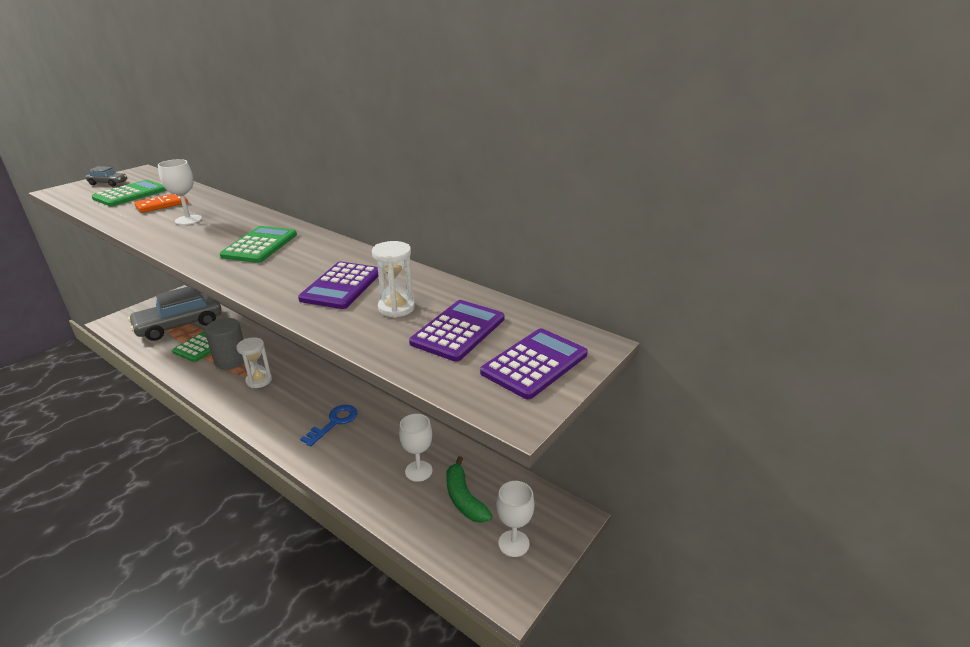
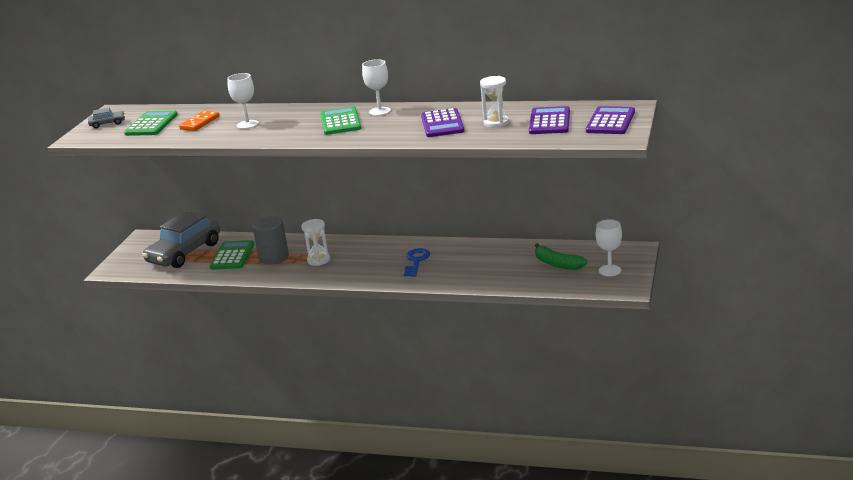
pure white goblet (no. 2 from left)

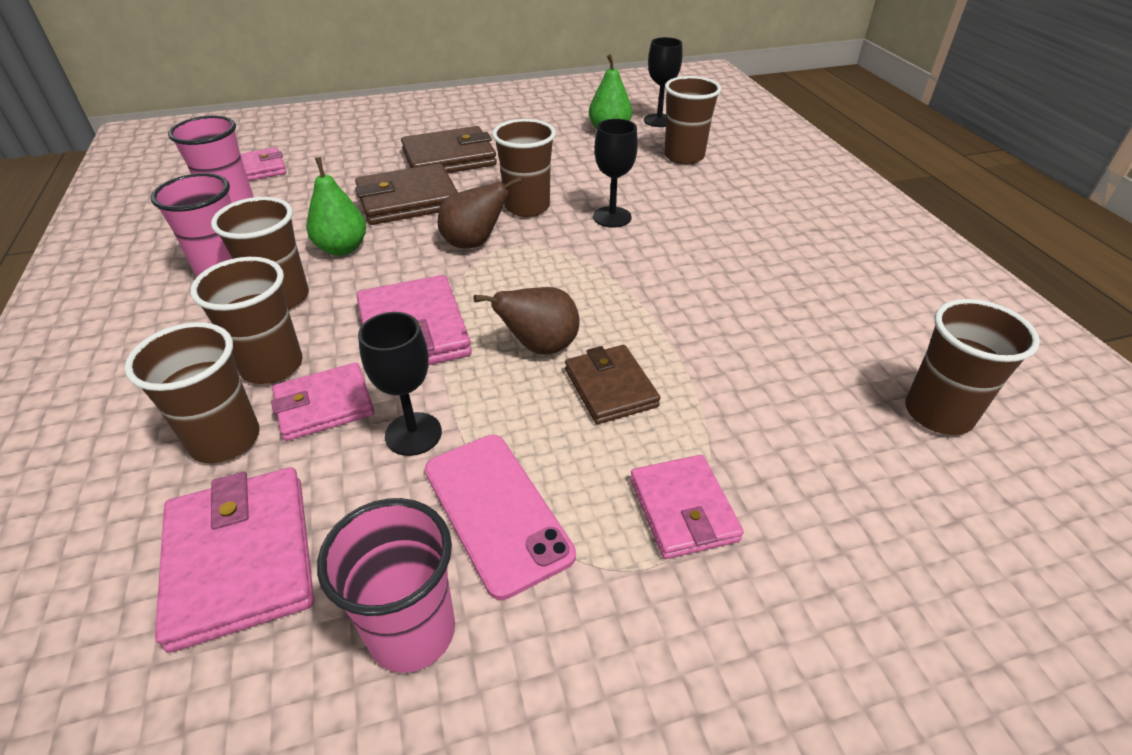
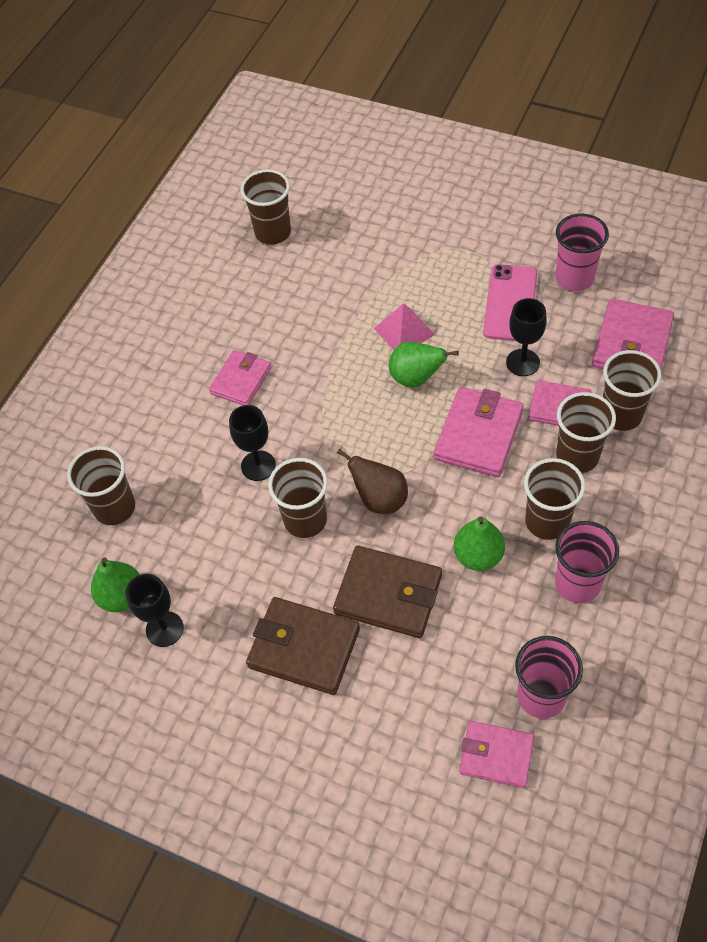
ebony goblet (no. 1 from left); leaf-green toy pear (no. 2 from left); rosy pyramid; rosy billfold (no. 1 from left)

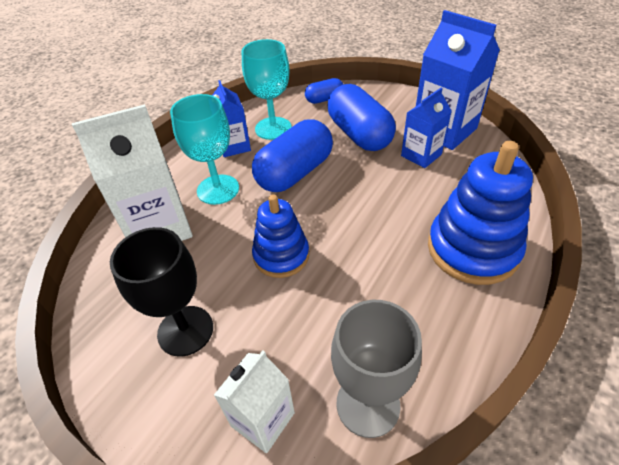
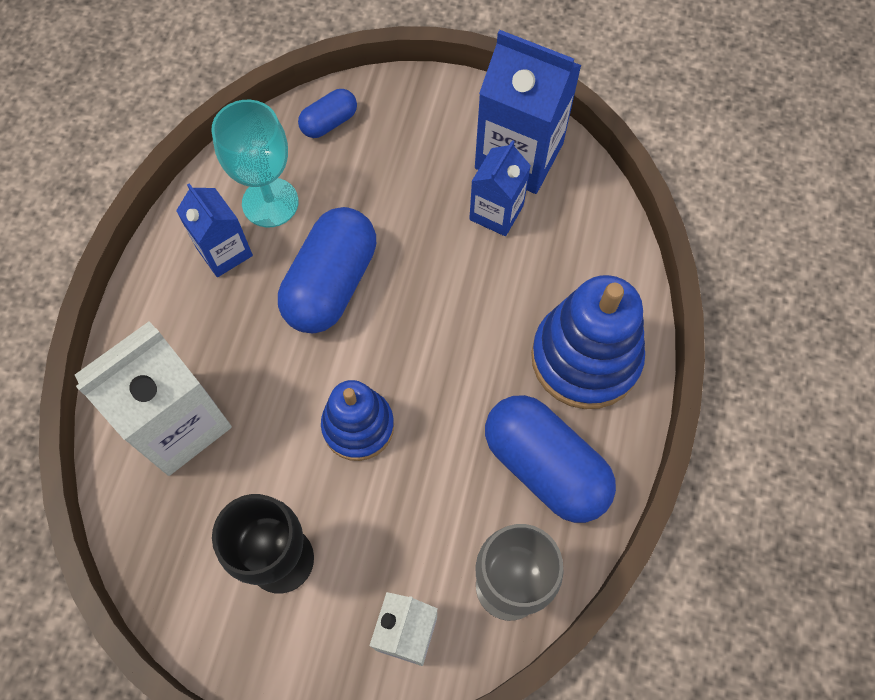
cobalt pill shape (no. 3 from left); aqua goblet (no. 1 from left in the first image)

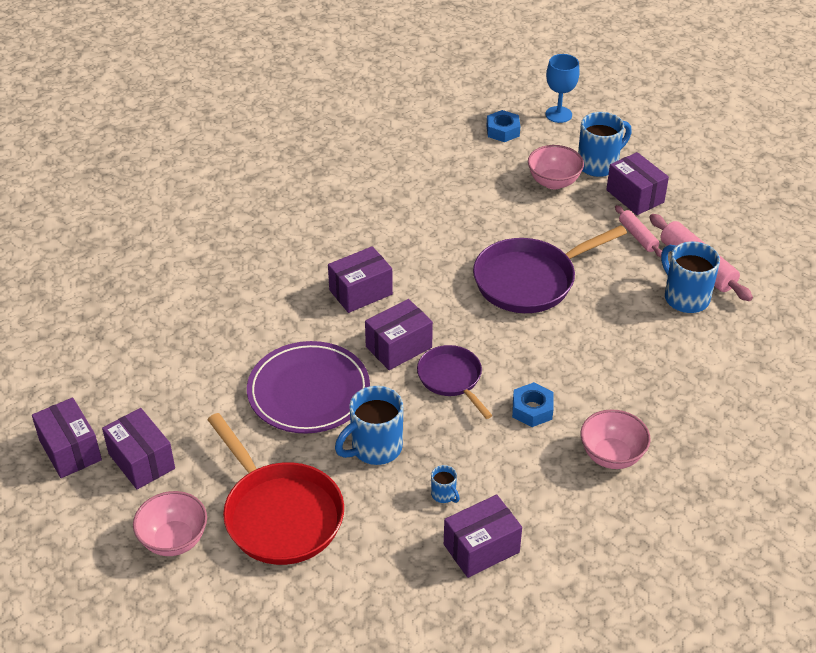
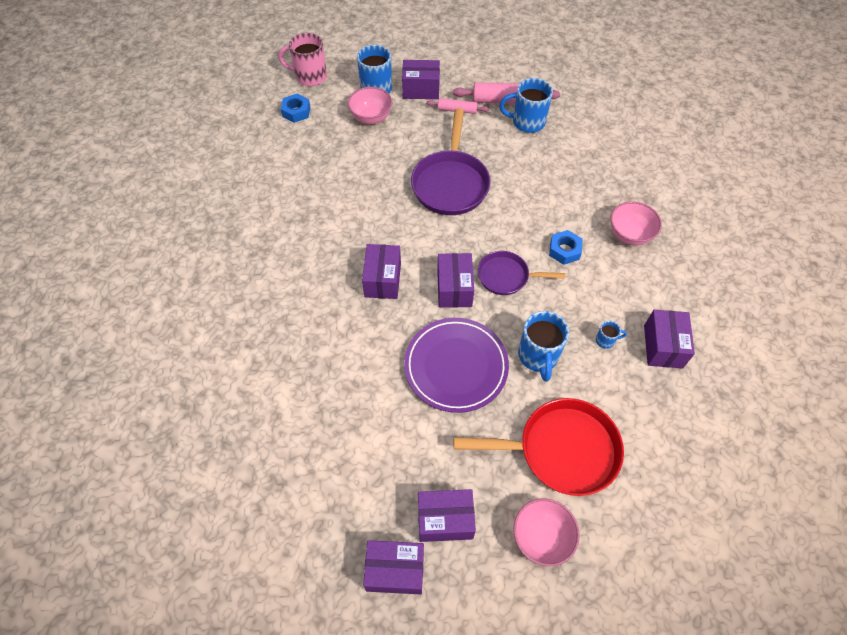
rosy tea mug

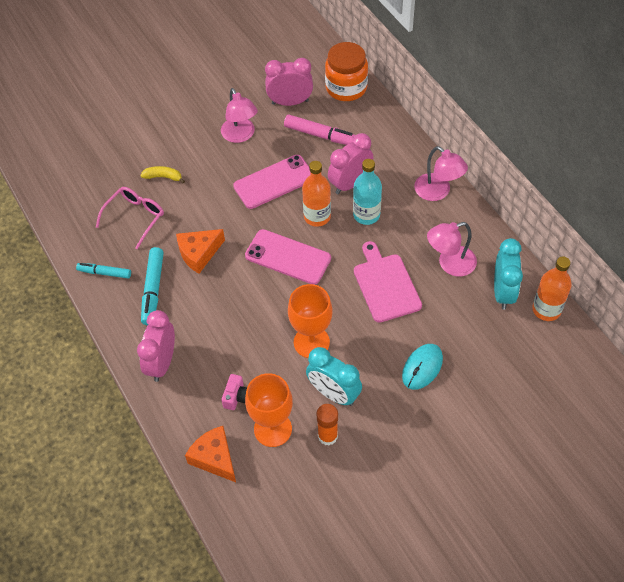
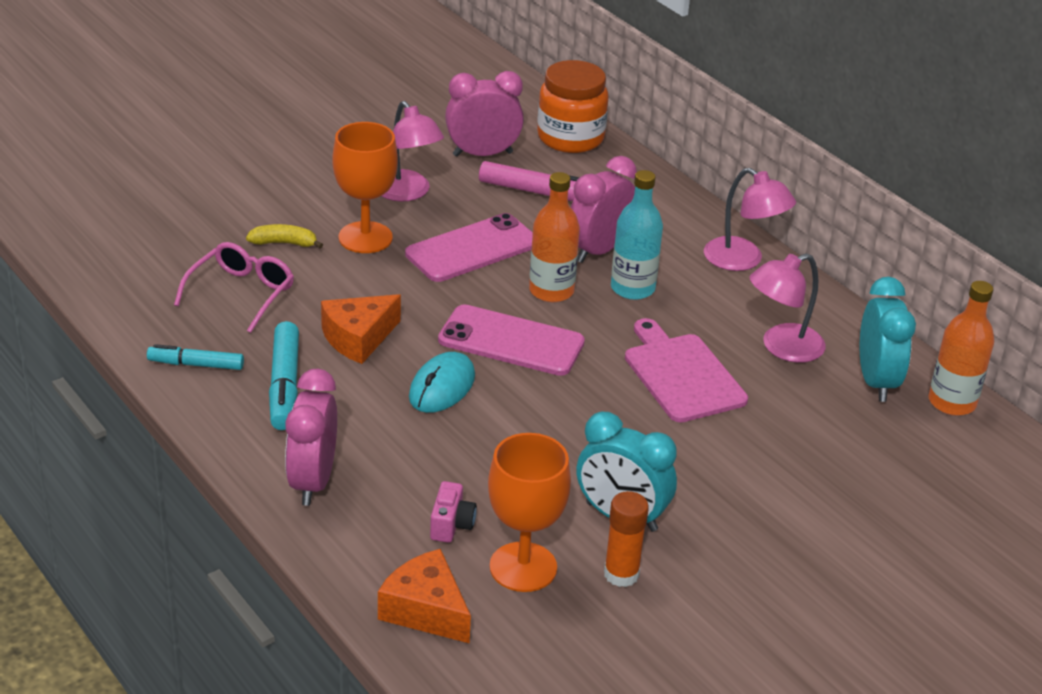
bright orange goblet (no. 1 from left); aqua computer mouse

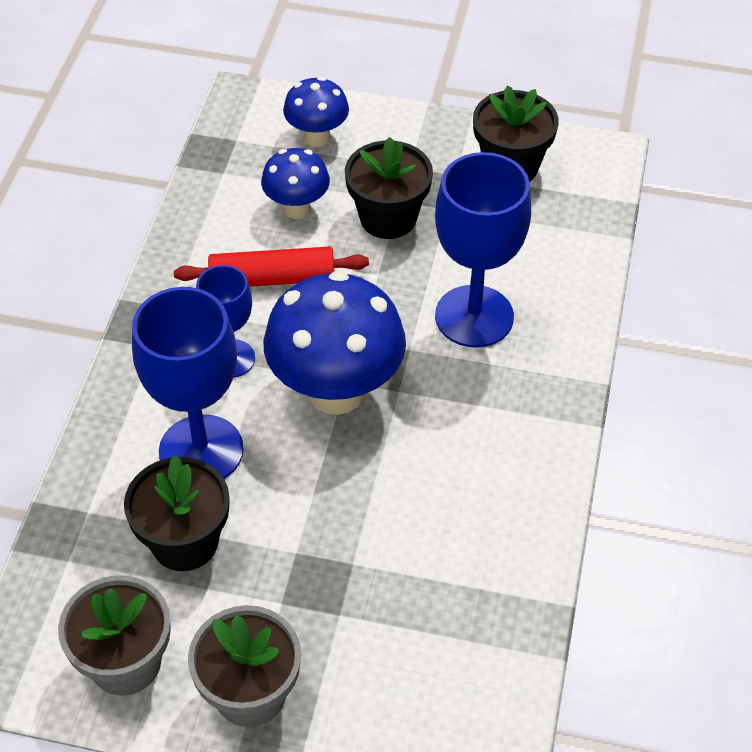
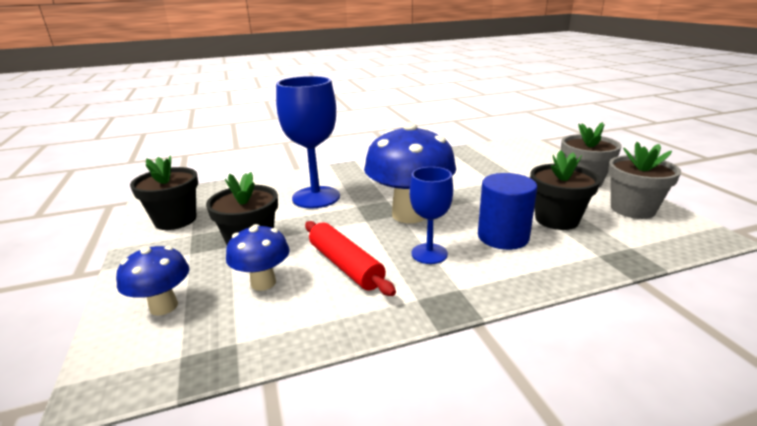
cobalt cylinder

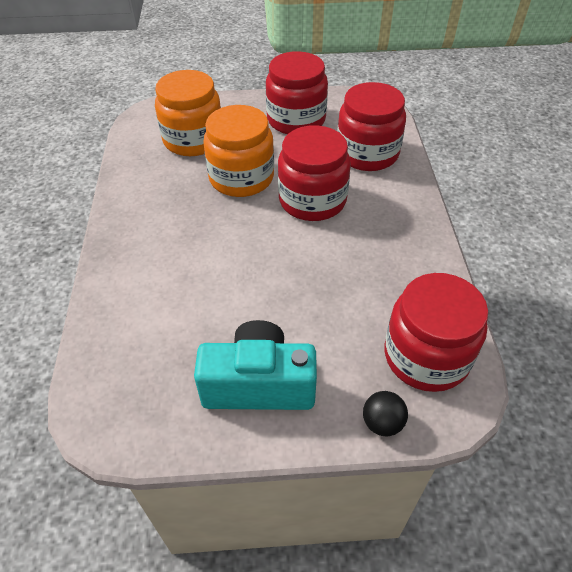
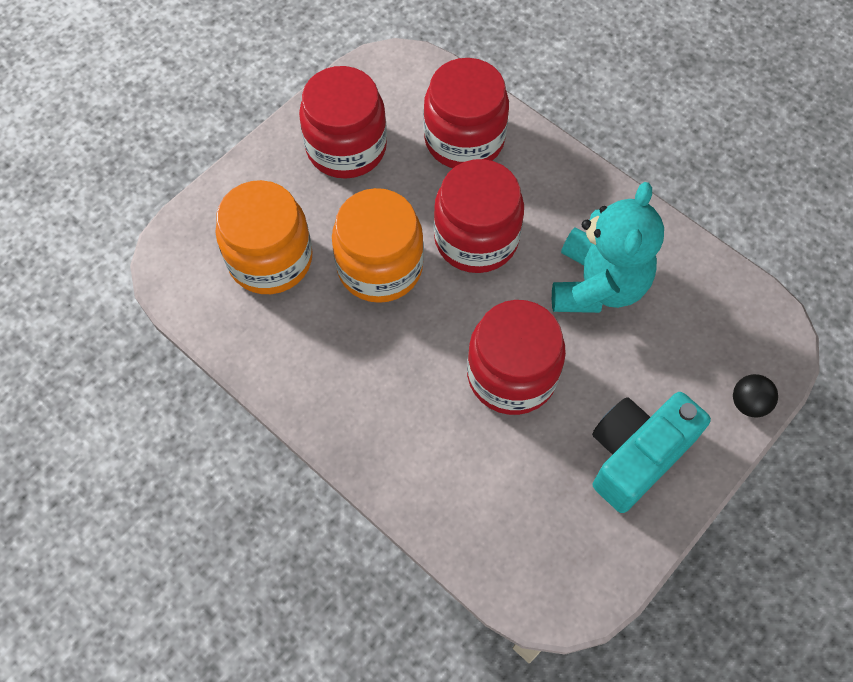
red jam jar (no. 4 from left); aqua teddy bear

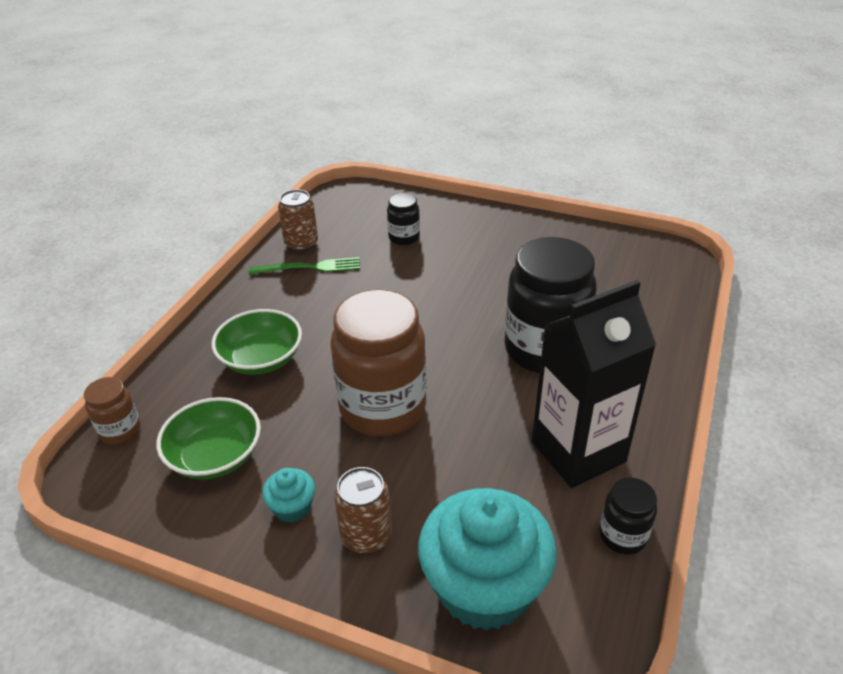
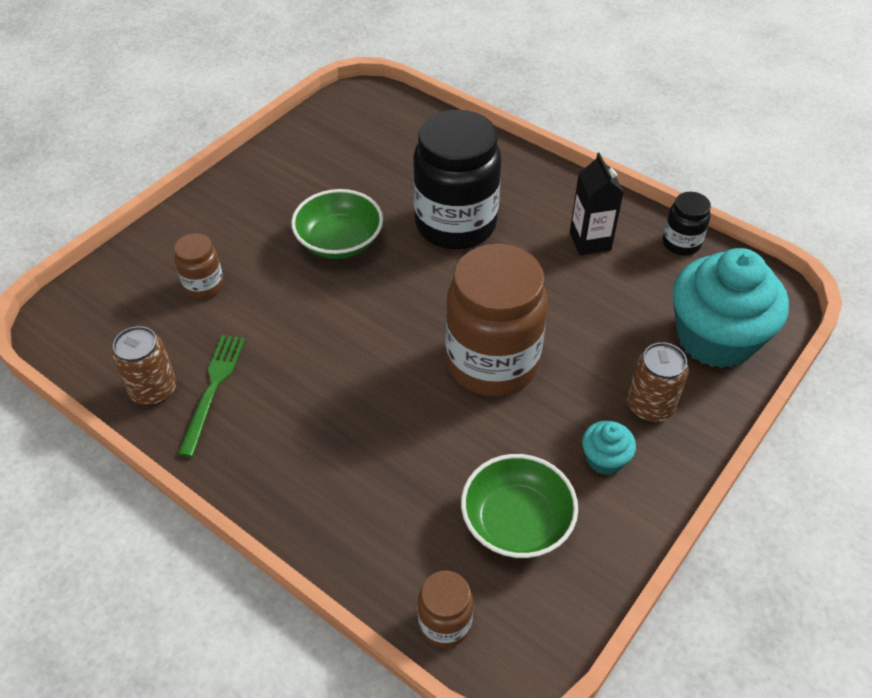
dark brown jam jar (no. 1 from left); ebony carton; leaf-green serving bowl (no. 1 from left)

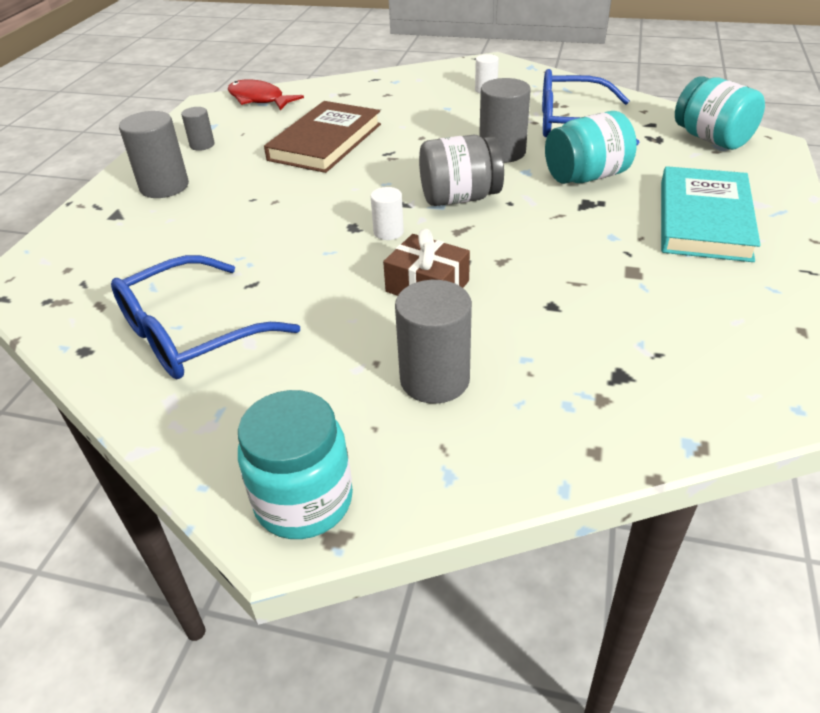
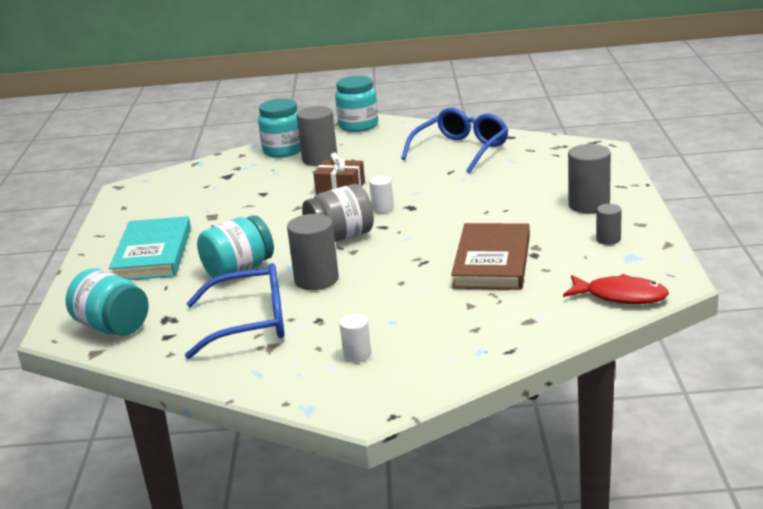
aqua jam jar (no. 3 from left)

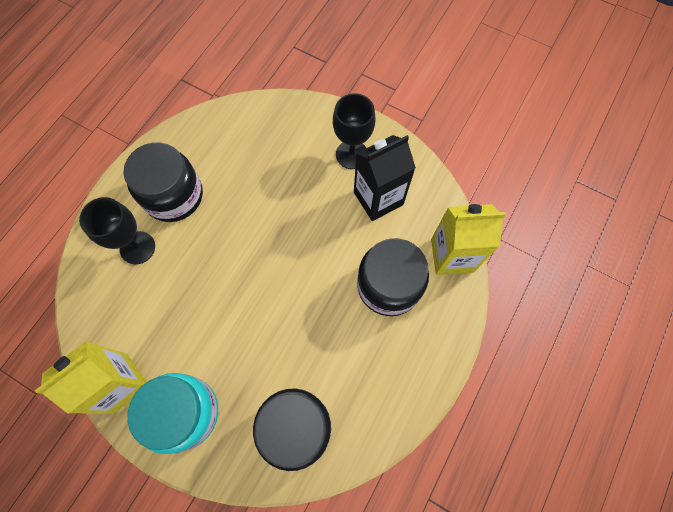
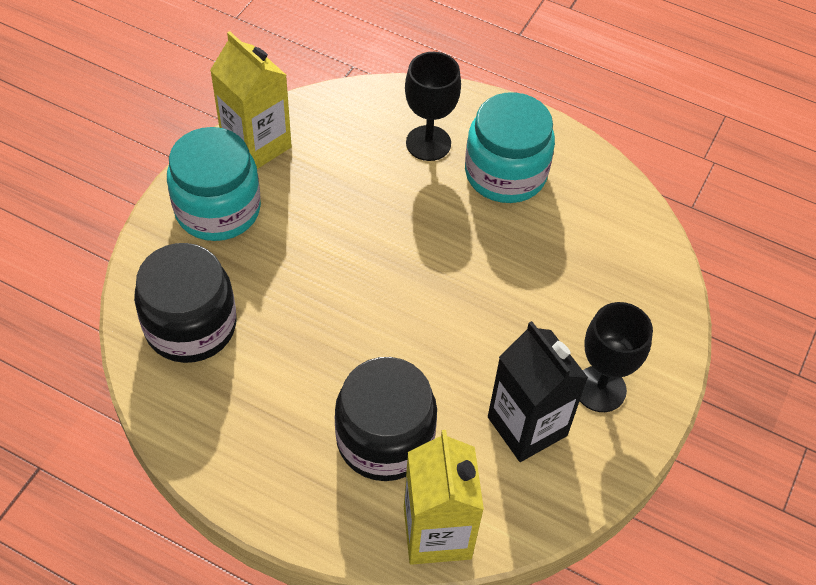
aqua jam jar (no. 2 from left)

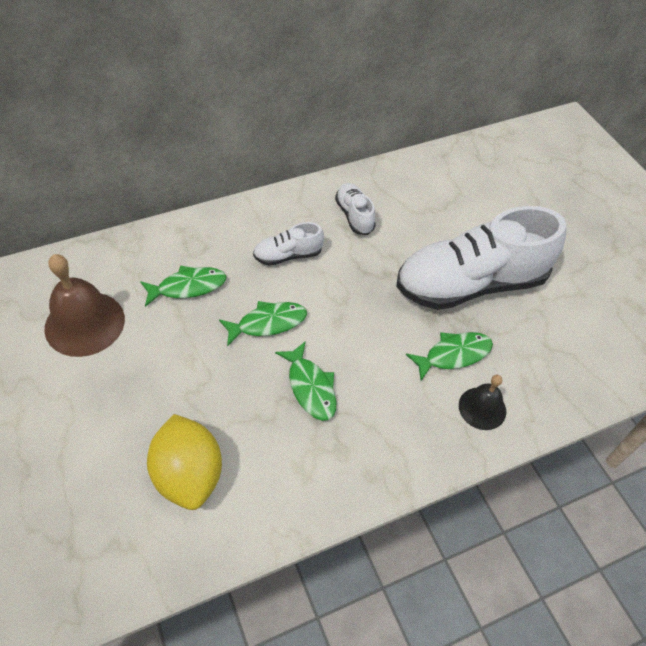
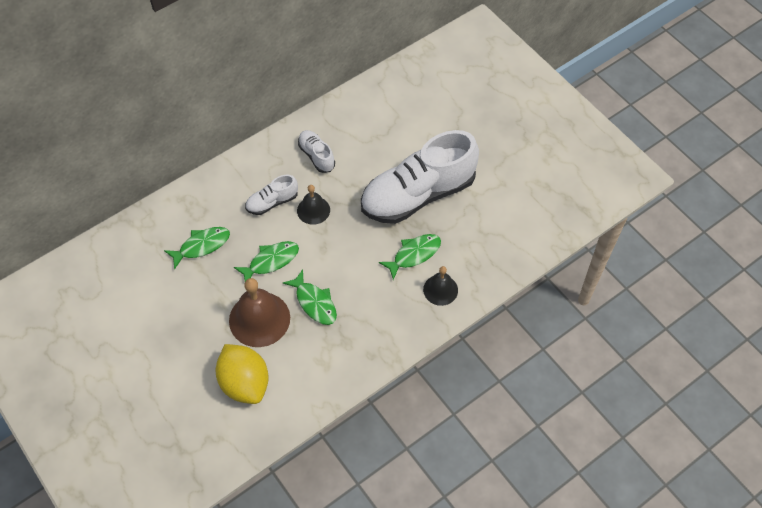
dark brown school bell; ebony school bell (no. 1 from left)

